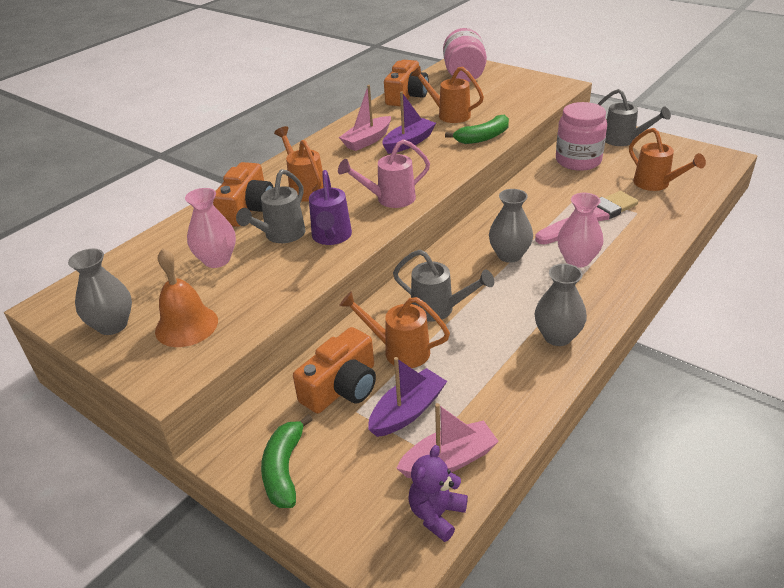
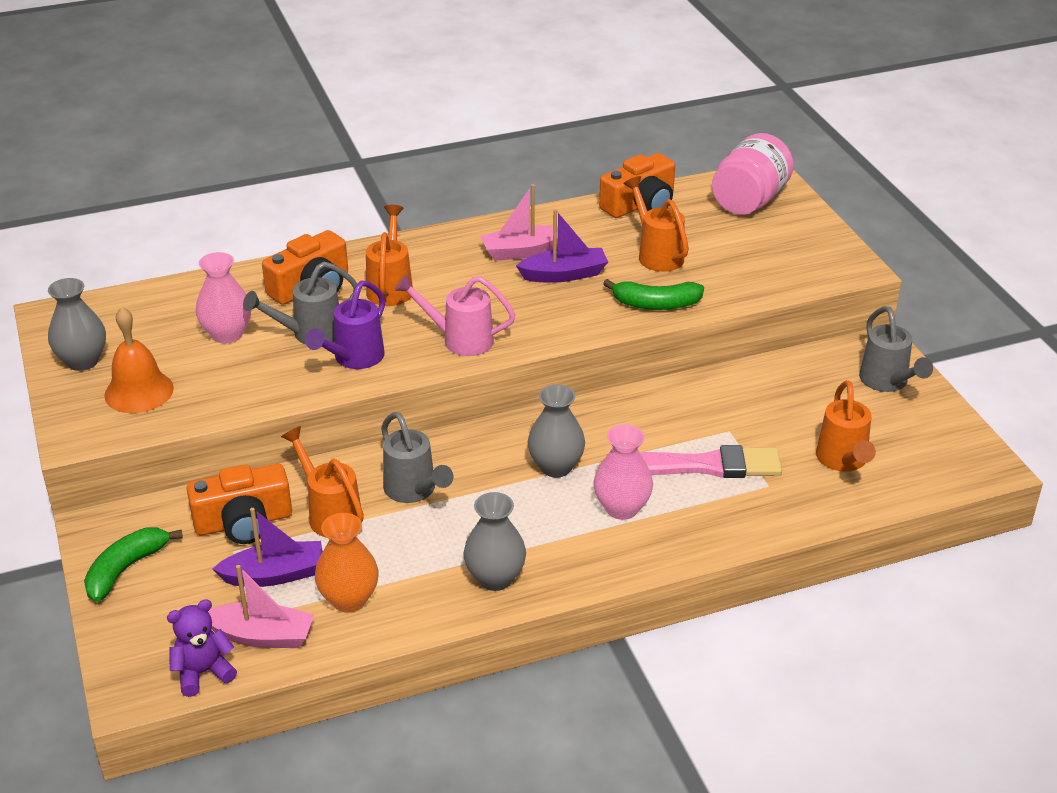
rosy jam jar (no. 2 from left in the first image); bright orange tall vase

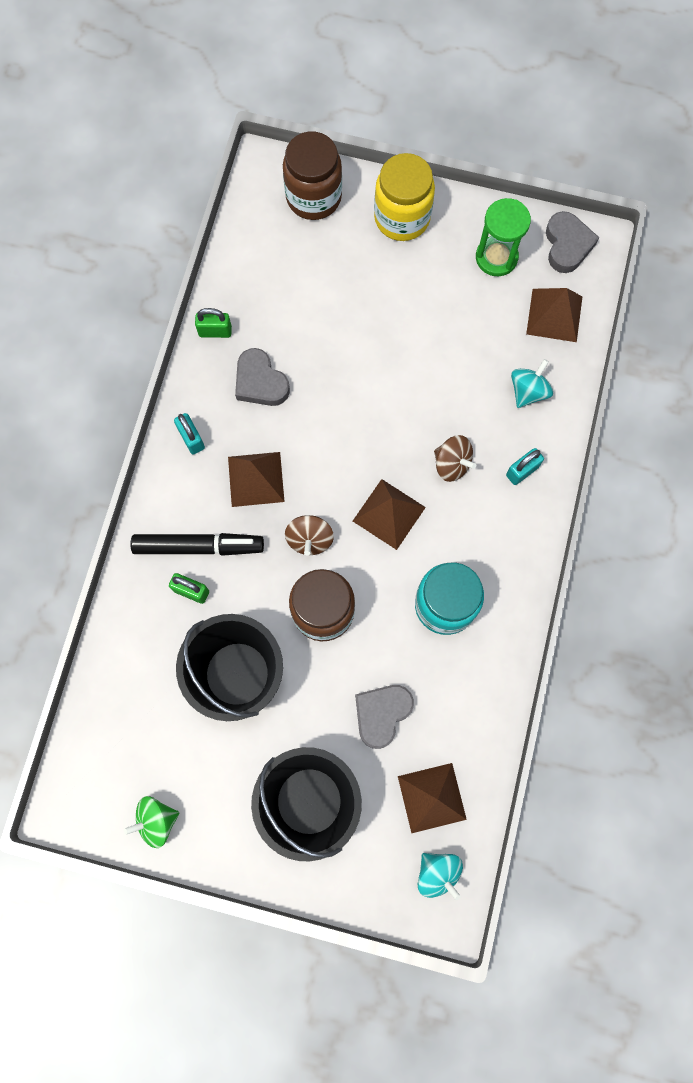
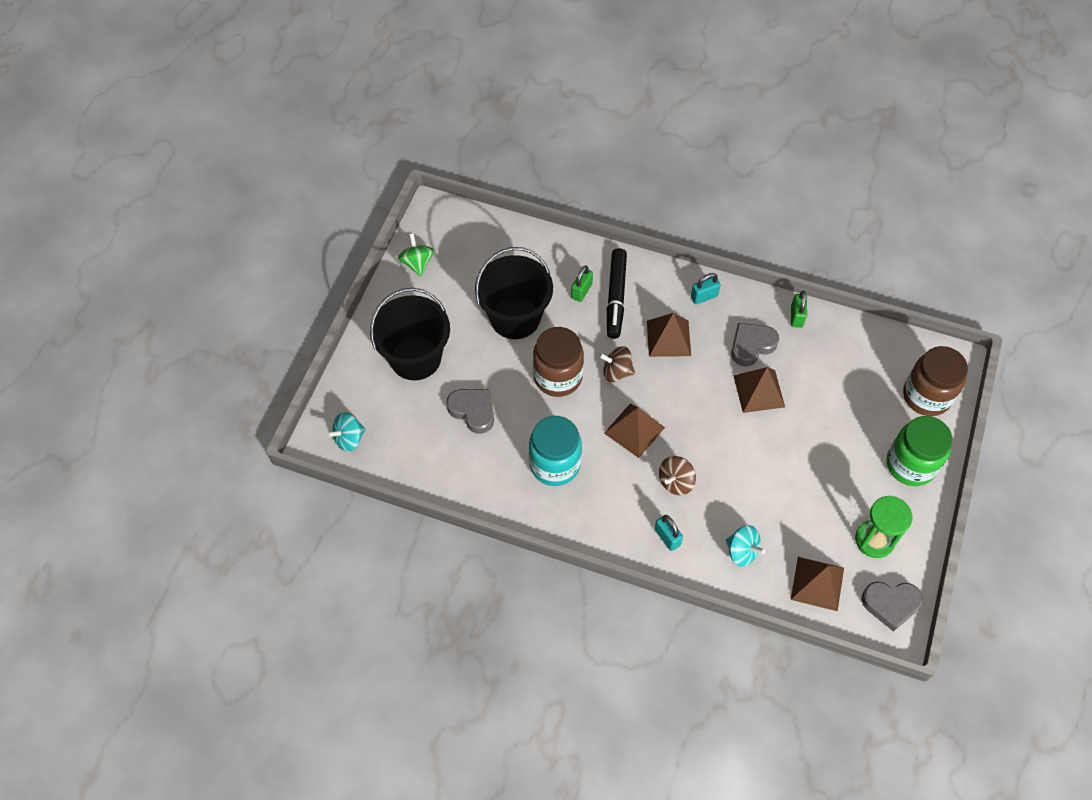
leaf-green jam jar; dark brown pyramid (no. 3 from left)

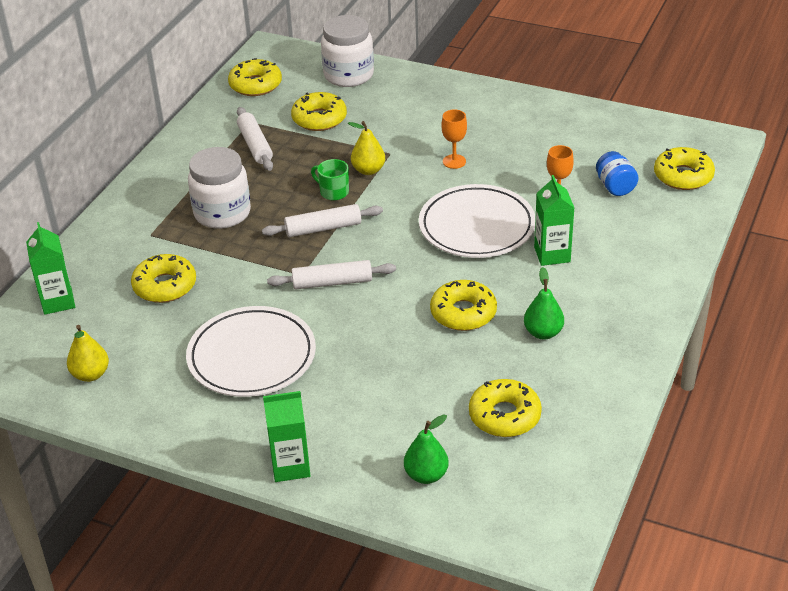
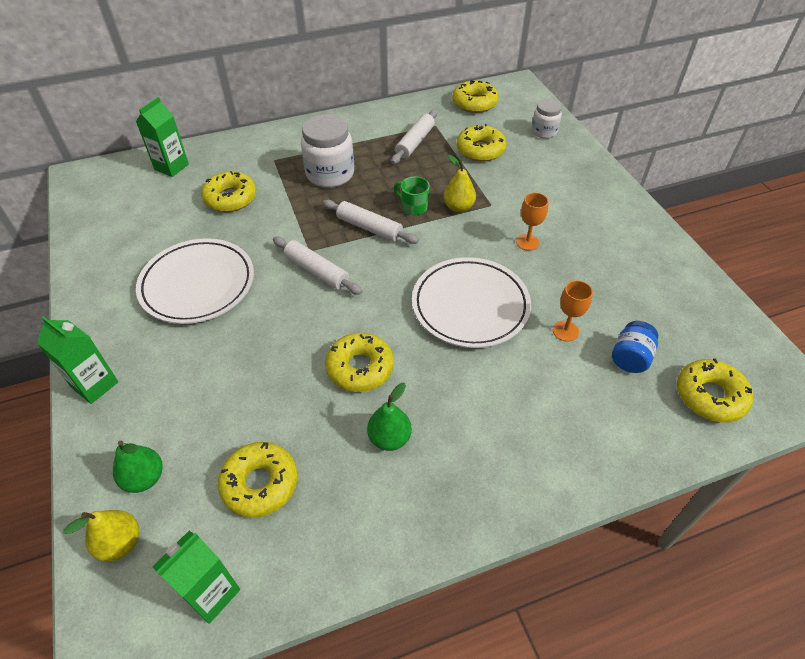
pure white jam jar (no. 2 from left); leaf-green tea mug; leaf-green carton (no. 3 from left); bright yellow toy pear (no. 1 from left)

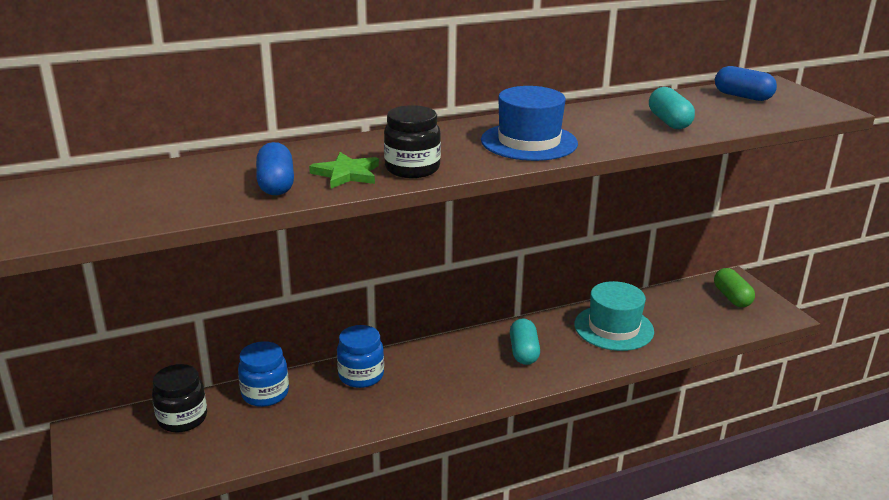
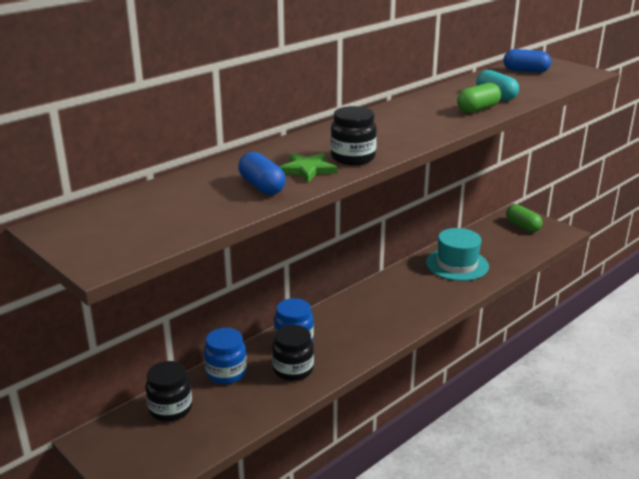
cobalt top hat; aqua pill shape (no. 1 from left in the first image); leaf-green pill shape (no. 1 from left); ebony jam jar (no. 2 from left)

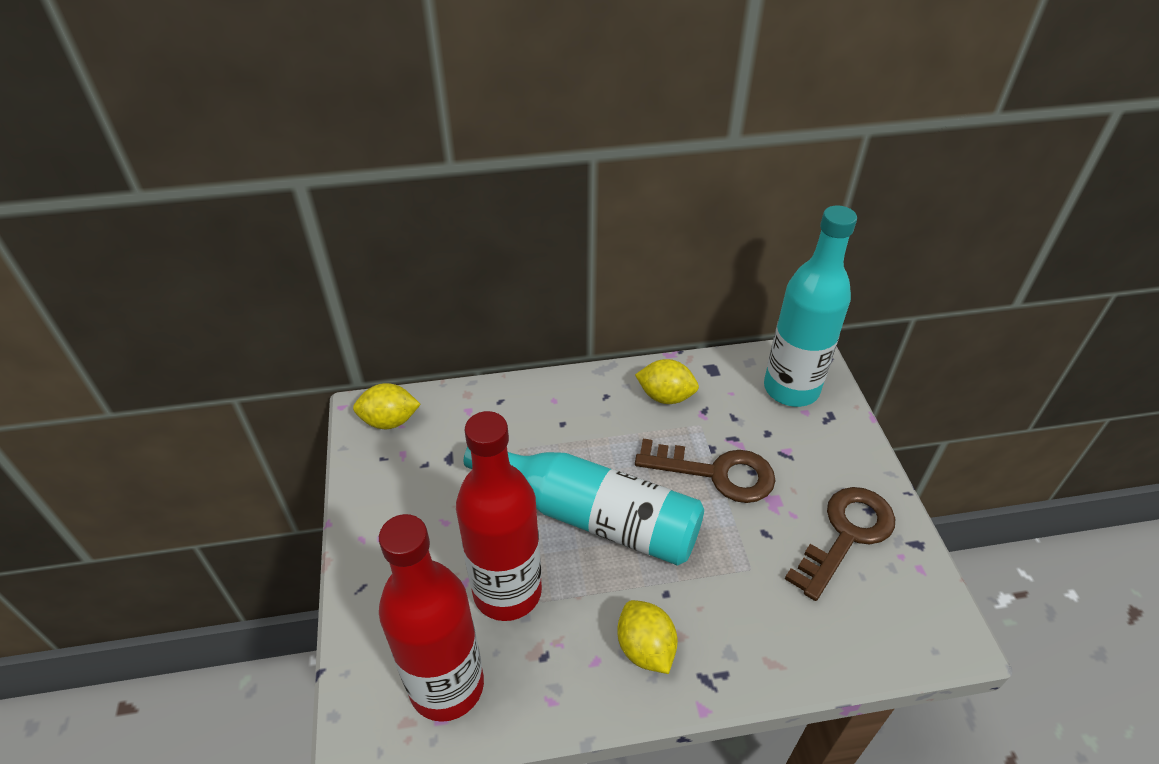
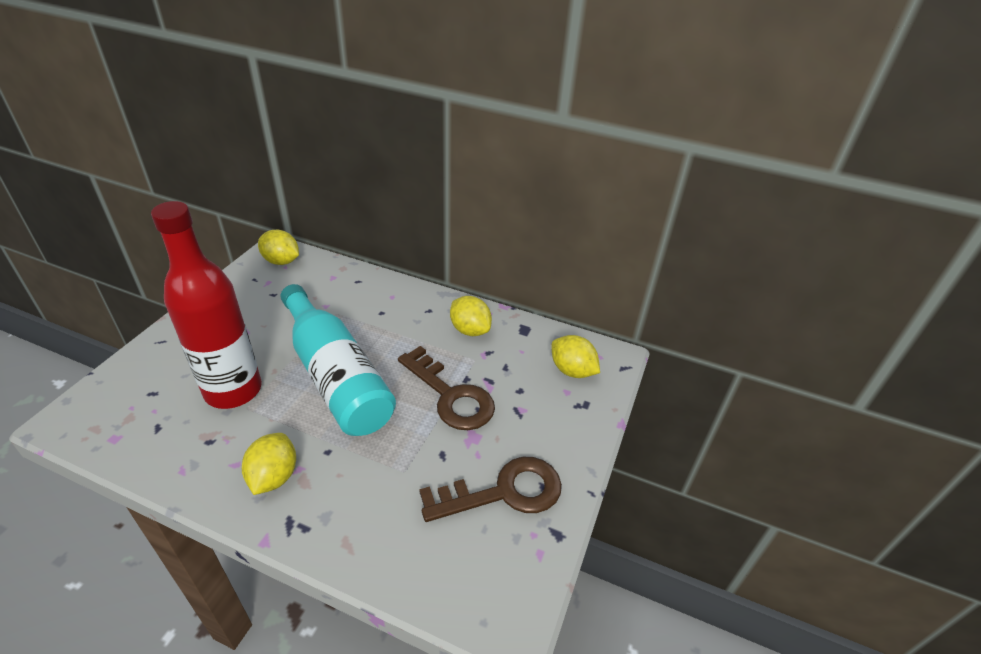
bright yellow toy lemon (no. 4 from left); red bottle (no. 1 from left in the first image)

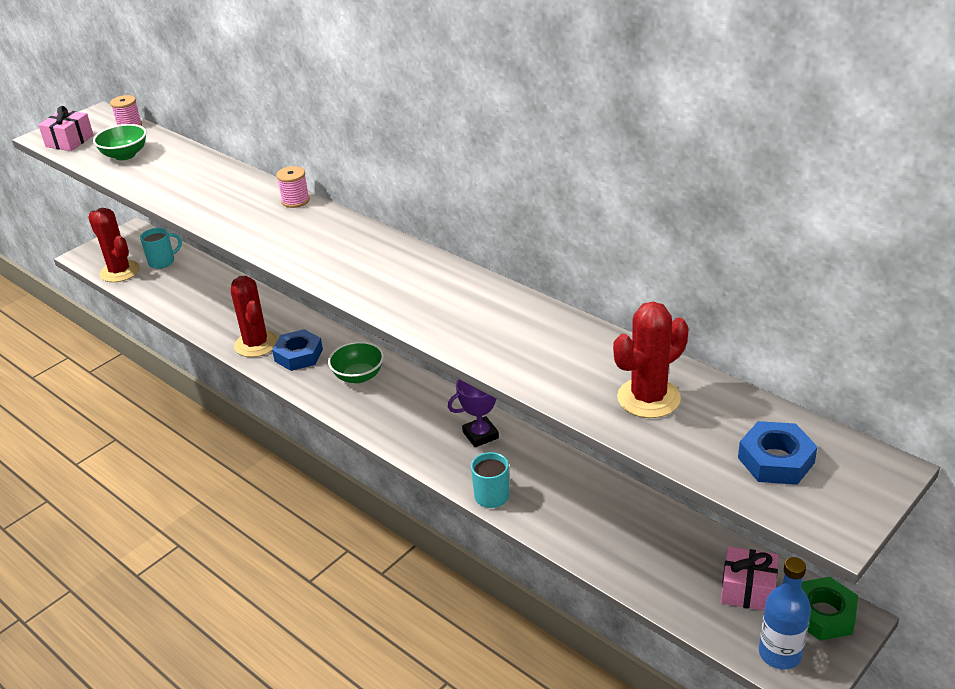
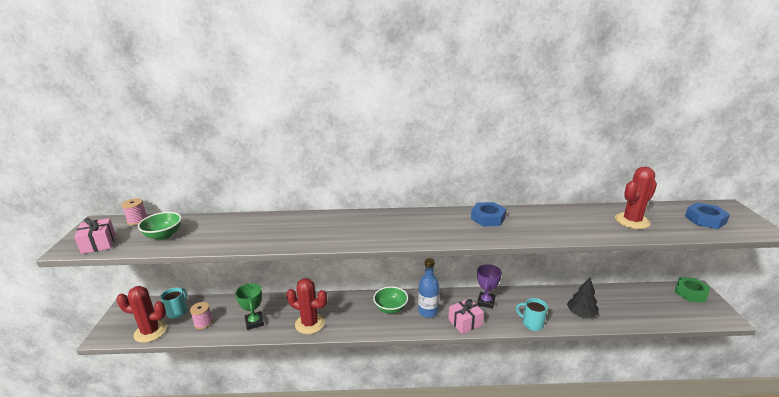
rosy bobbin (no. 2 from left); red cactus (no. 3 from left); cobalt nut (no. 1 from left); rosy present (no. 2 from left); cobalt bottle; ebony toy tree; leaf-green trophy

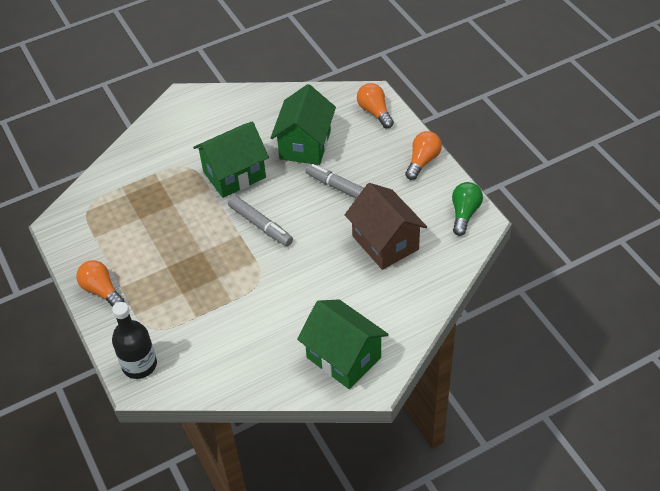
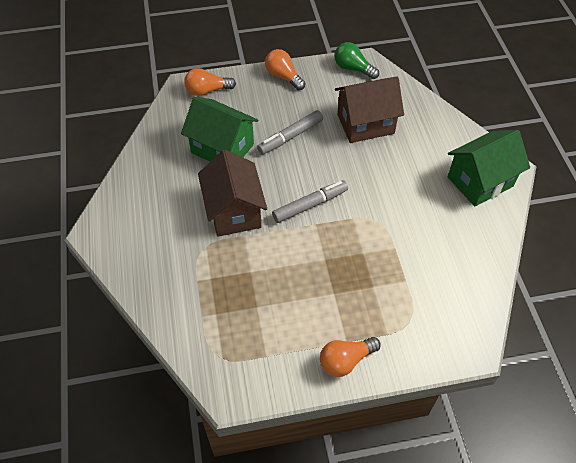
dark brown house (no. 1 from left); ebony bottle

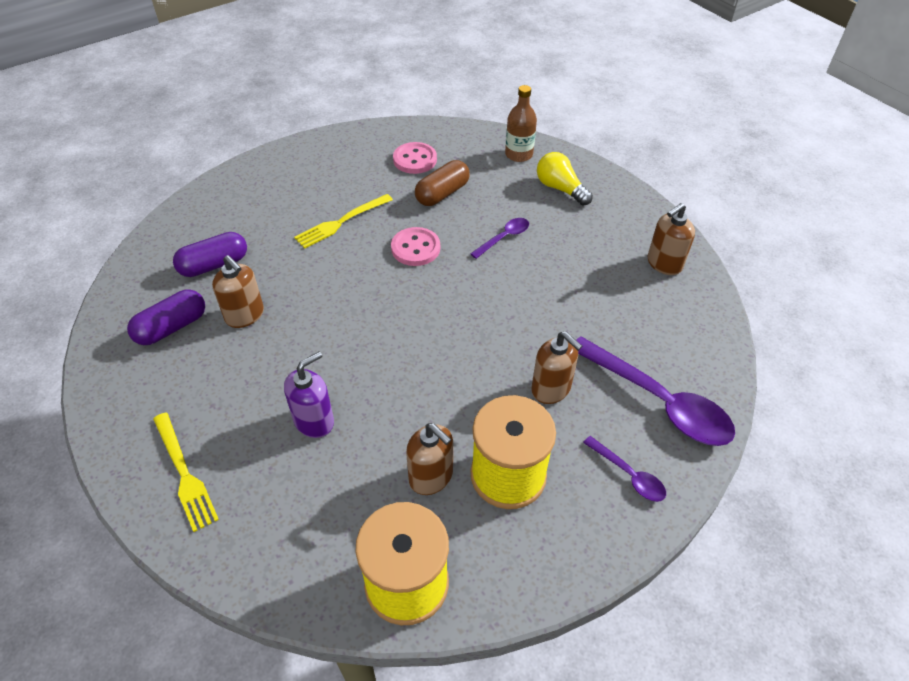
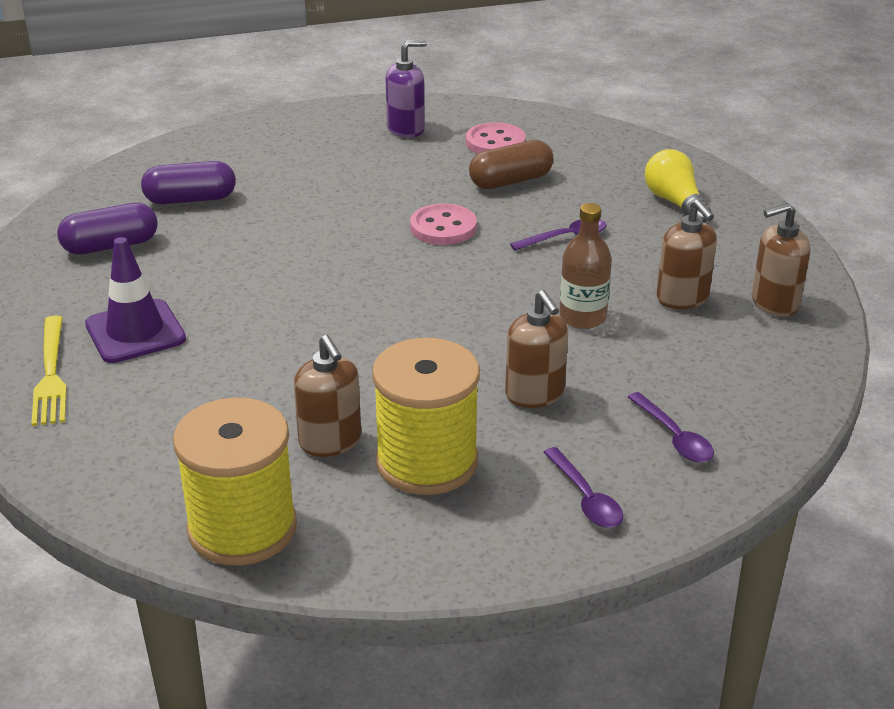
dark brown bottle; bright yellow table fork (no. 2 from left in the first image); dark brown pump bottle (no. 3 from left); violet tablespoon (no. 3 from left); violet pump bottle; violet road cone

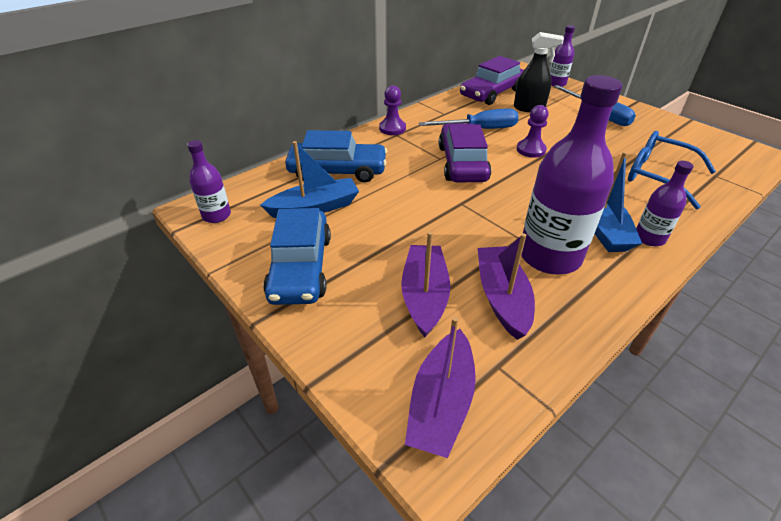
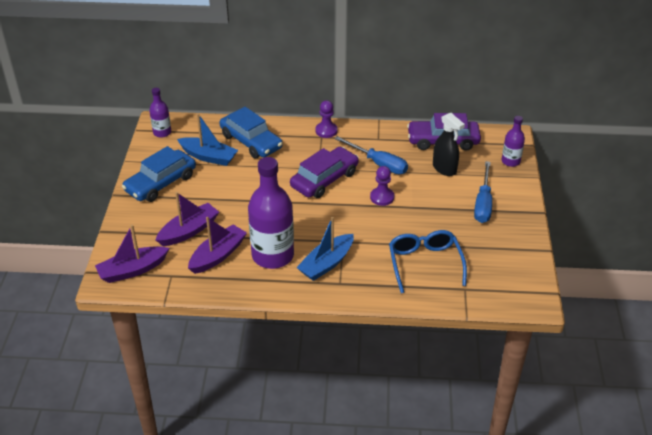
violet bottle (no. 4 from left in the first image)

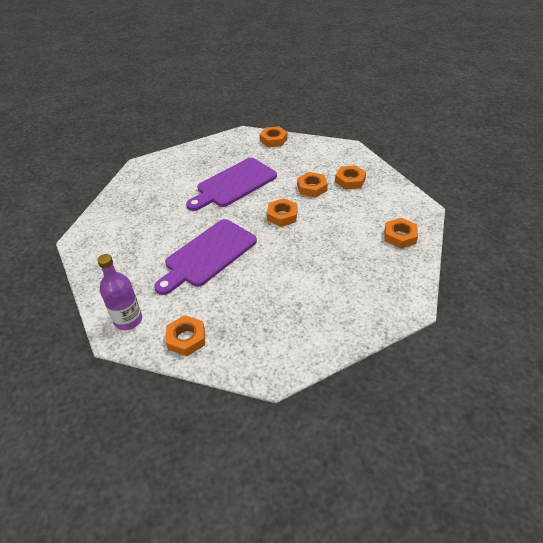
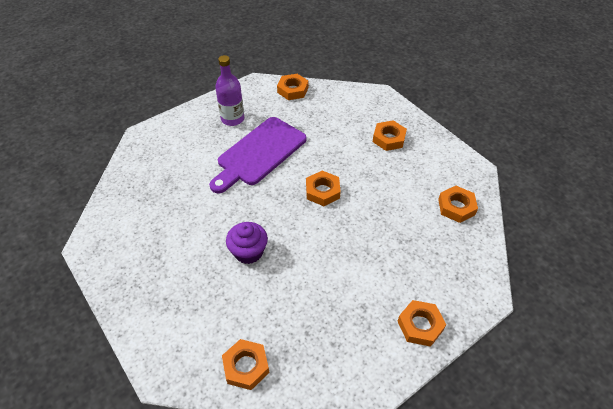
bright orange nut (no. 5 from left); violet cupcake; violet bottle

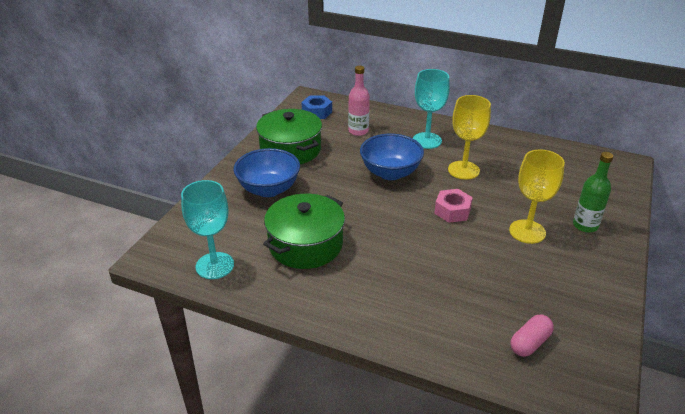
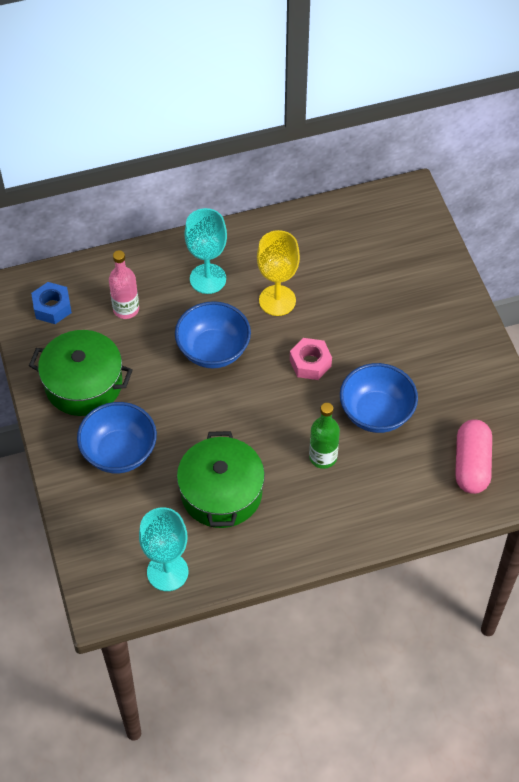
bright yellow goblet (no. 2 from left in the first image); leaf-green bottle; rosy pill shape; cobalt serving bowl (no. 3 from left)

